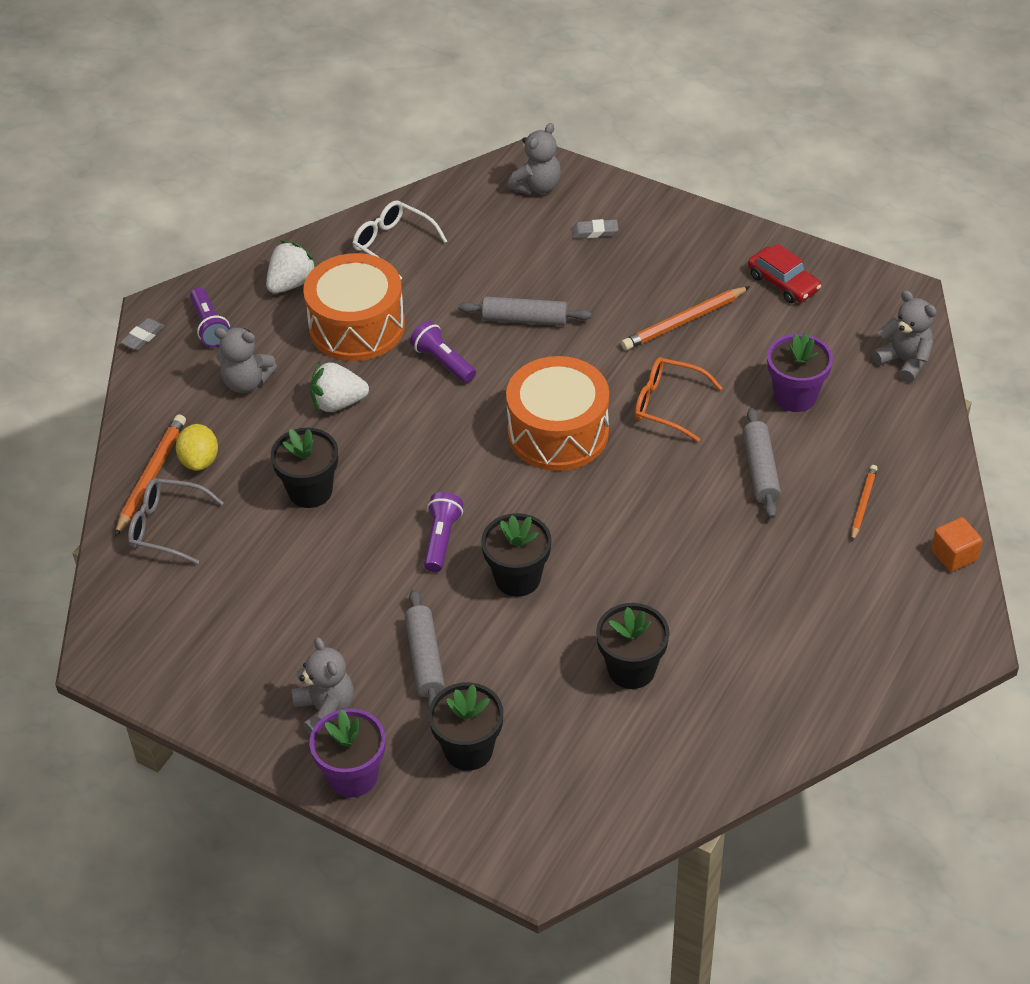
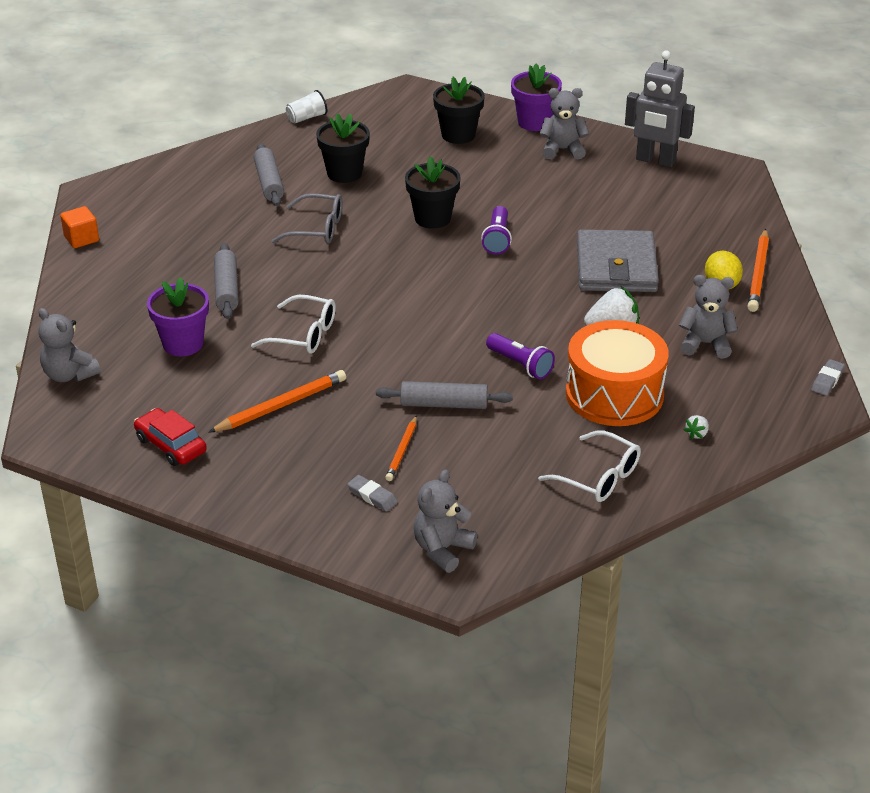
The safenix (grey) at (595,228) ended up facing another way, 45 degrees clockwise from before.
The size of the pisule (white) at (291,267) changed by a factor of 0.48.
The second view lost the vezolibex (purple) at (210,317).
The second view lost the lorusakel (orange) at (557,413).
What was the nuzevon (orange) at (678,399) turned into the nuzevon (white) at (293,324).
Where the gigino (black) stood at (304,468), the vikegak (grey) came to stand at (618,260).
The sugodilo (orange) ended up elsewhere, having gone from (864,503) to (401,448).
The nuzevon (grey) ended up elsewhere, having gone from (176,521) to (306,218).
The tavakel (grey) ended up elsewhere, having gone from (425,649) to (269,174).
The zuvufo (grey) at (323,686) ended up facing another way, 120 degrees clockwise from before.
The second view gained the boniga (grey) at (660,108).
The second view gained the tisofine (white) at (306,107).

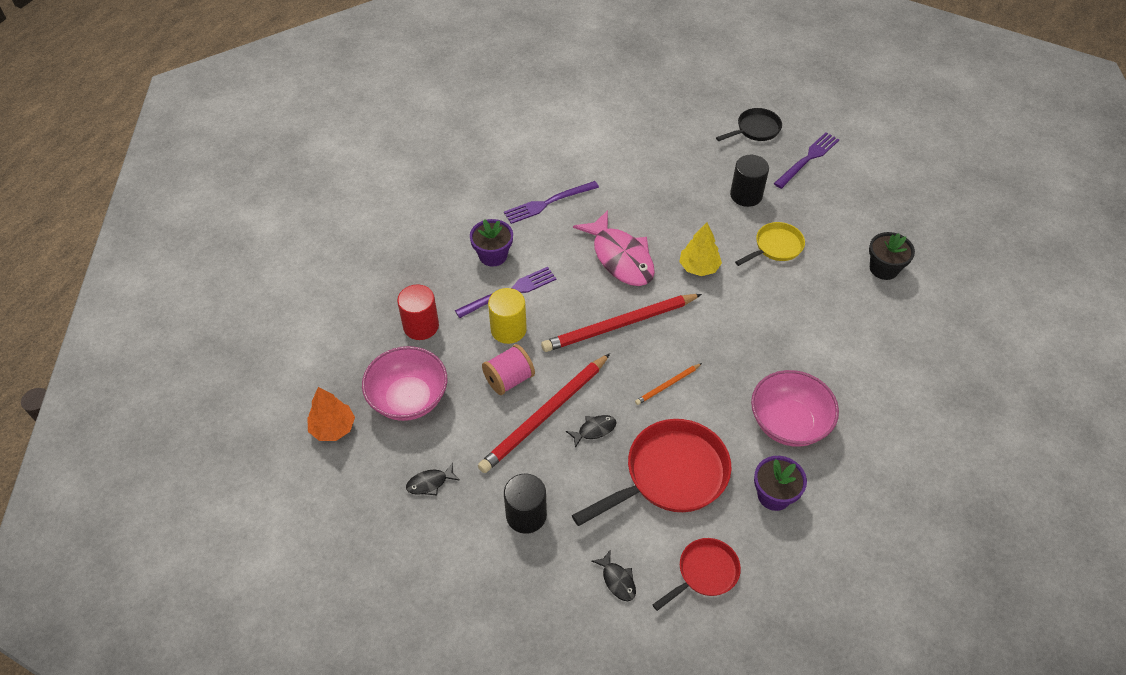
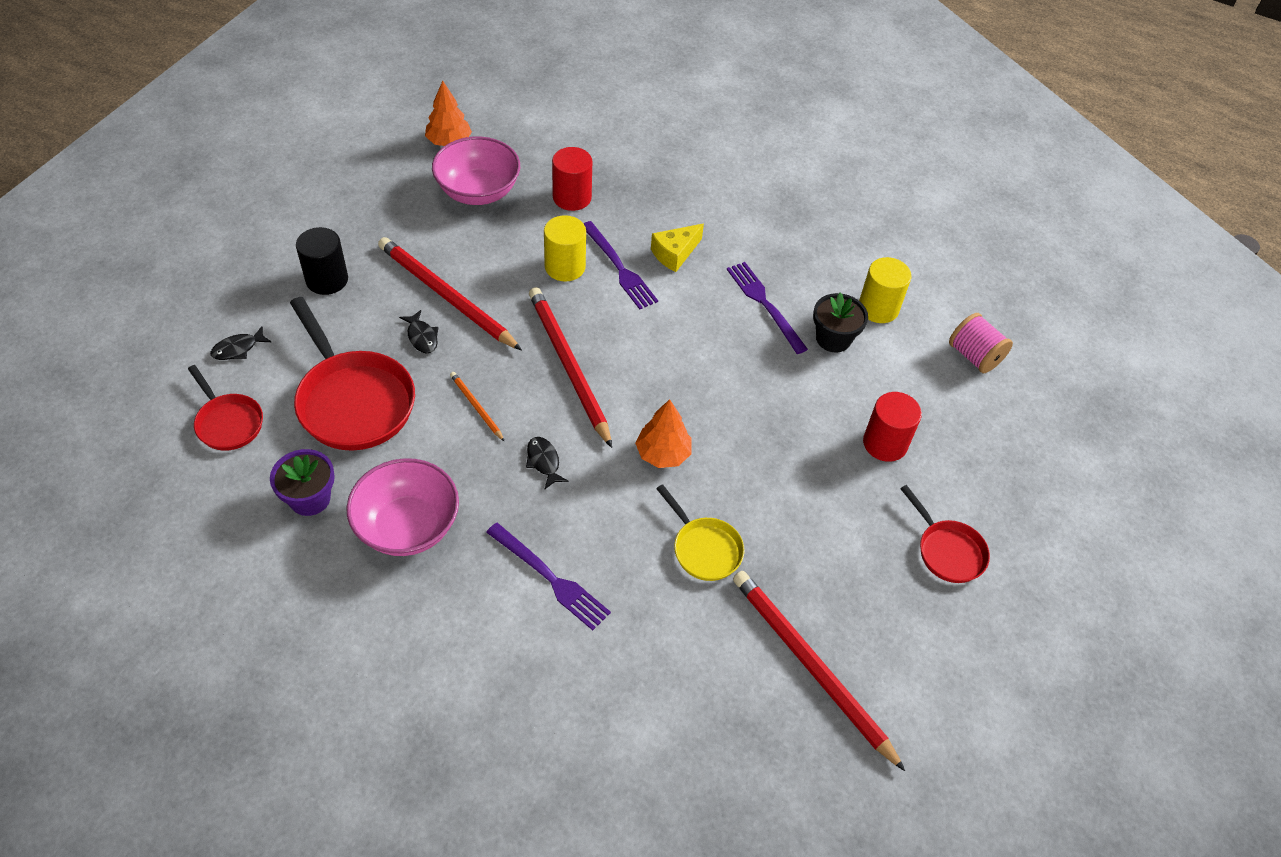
What was the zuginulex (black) at (749,124) turned into the zuginulex (red) at (945,534).
The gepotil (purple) ended up elsewhere, having gone from (806,160) to (548,576).
The second view lost the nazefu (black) at (749,181).
The second view lost the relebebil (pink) at (614,248).
Where the gigino (purple) stood at (491,243), the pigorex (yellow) came to stand at (677,248).
What was the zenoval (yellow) at (700,249) turned into the zenoval (orange) at (663,433).
The gigino (black) ended up elsewhere, having gone from (892,256) to (840,323).
The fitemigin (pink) ended up elsewhere, having gone from (508,369) to (981,343).
The relebebil (black) ended up elsewhere, having gone from (433,479) to (547,463).
The second view gained the nazefu (yellow) at (885,290).
The second view gained the nazefu (red) at (892,427).
The second view gained the sugodilo (red) at (819,671).

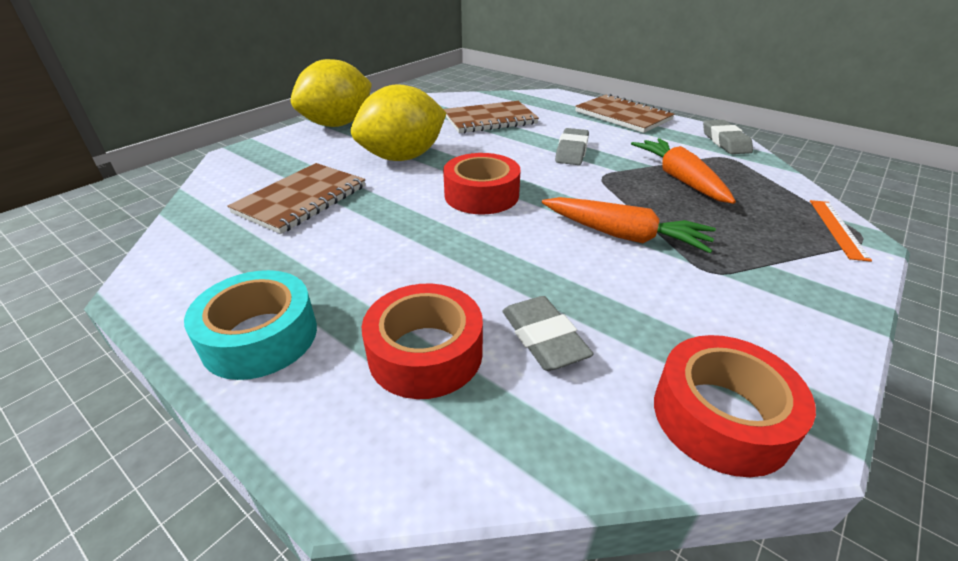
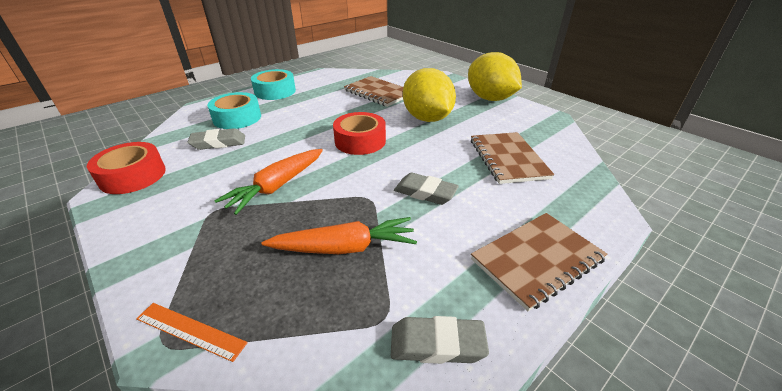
What was the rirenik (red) at (422,341) turned into the rirenik (turquoise) at (234,110).

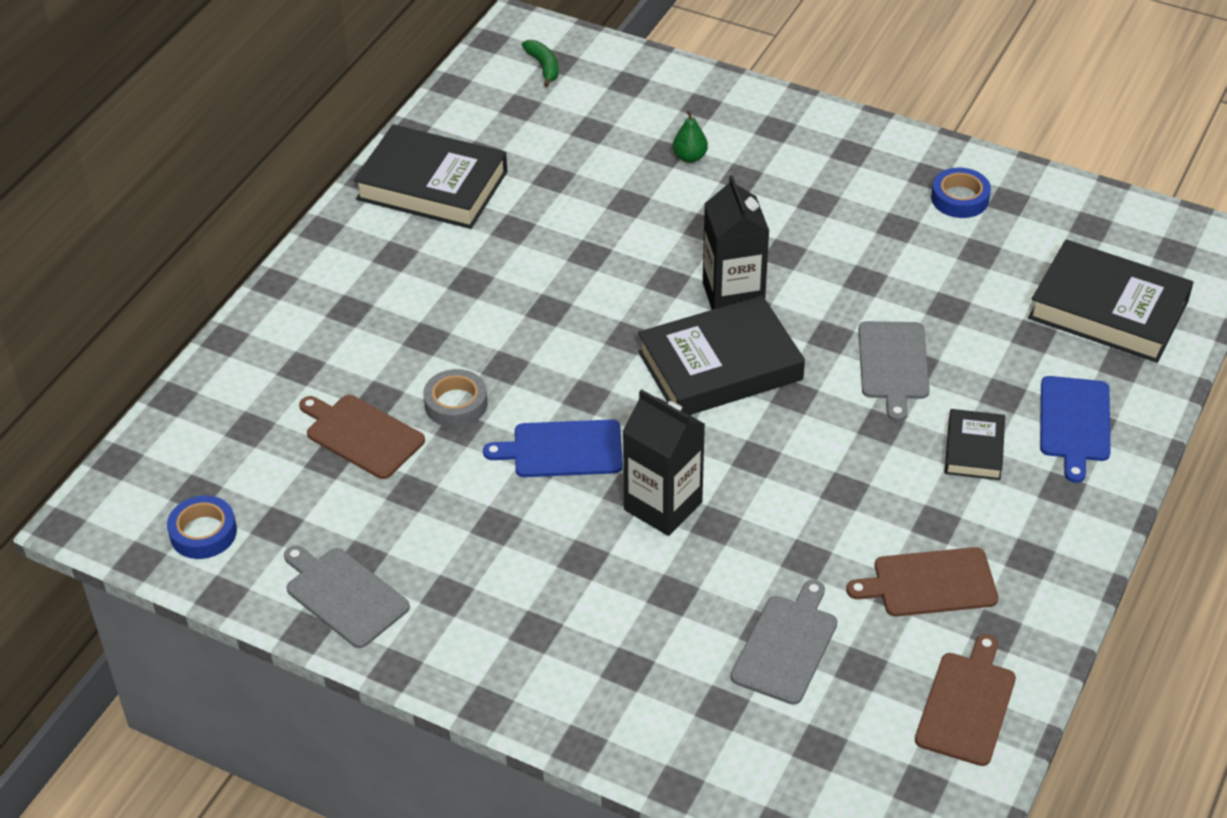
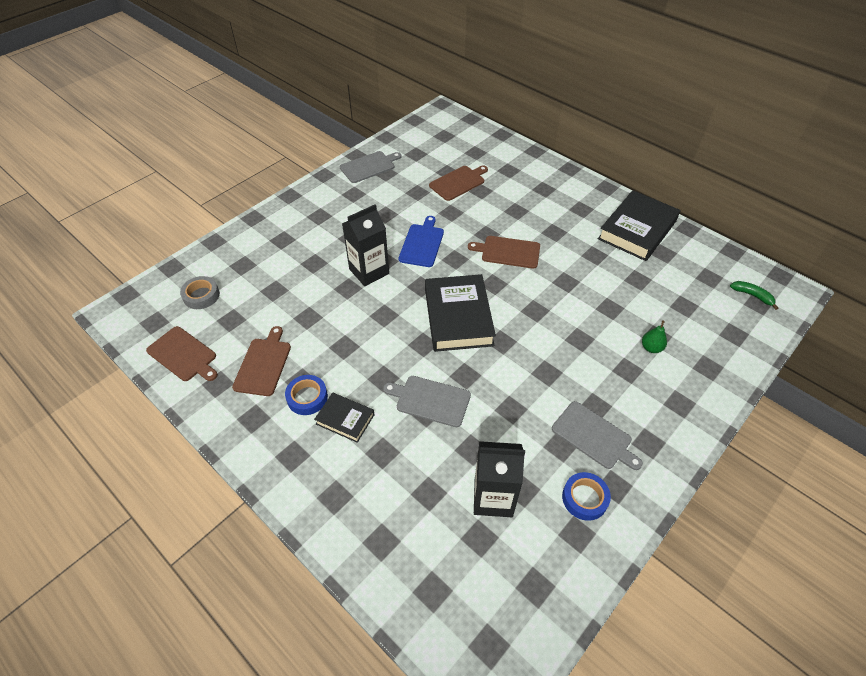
The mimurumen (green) at (540,63) ended up facing another way, 135 degrees counterclockwise from before.
The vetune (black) ended up elsewhere, having gone from (736,242) to (499,479).
The second view lost the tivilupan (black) at (1111,301).
The rirenik (grey) ended up elsewhere, having gone from (455,398) to (200,292).
The second view lost the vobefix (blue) at (1075,429).
The rirenik (blue) ended up elsewhere, having gone from (202,527) to (306,395).
The vobefix (grey) ended up elsewhere, having gone from (784,642) to (597,435).
The second view gained the vobefix (brown) at (504,252).

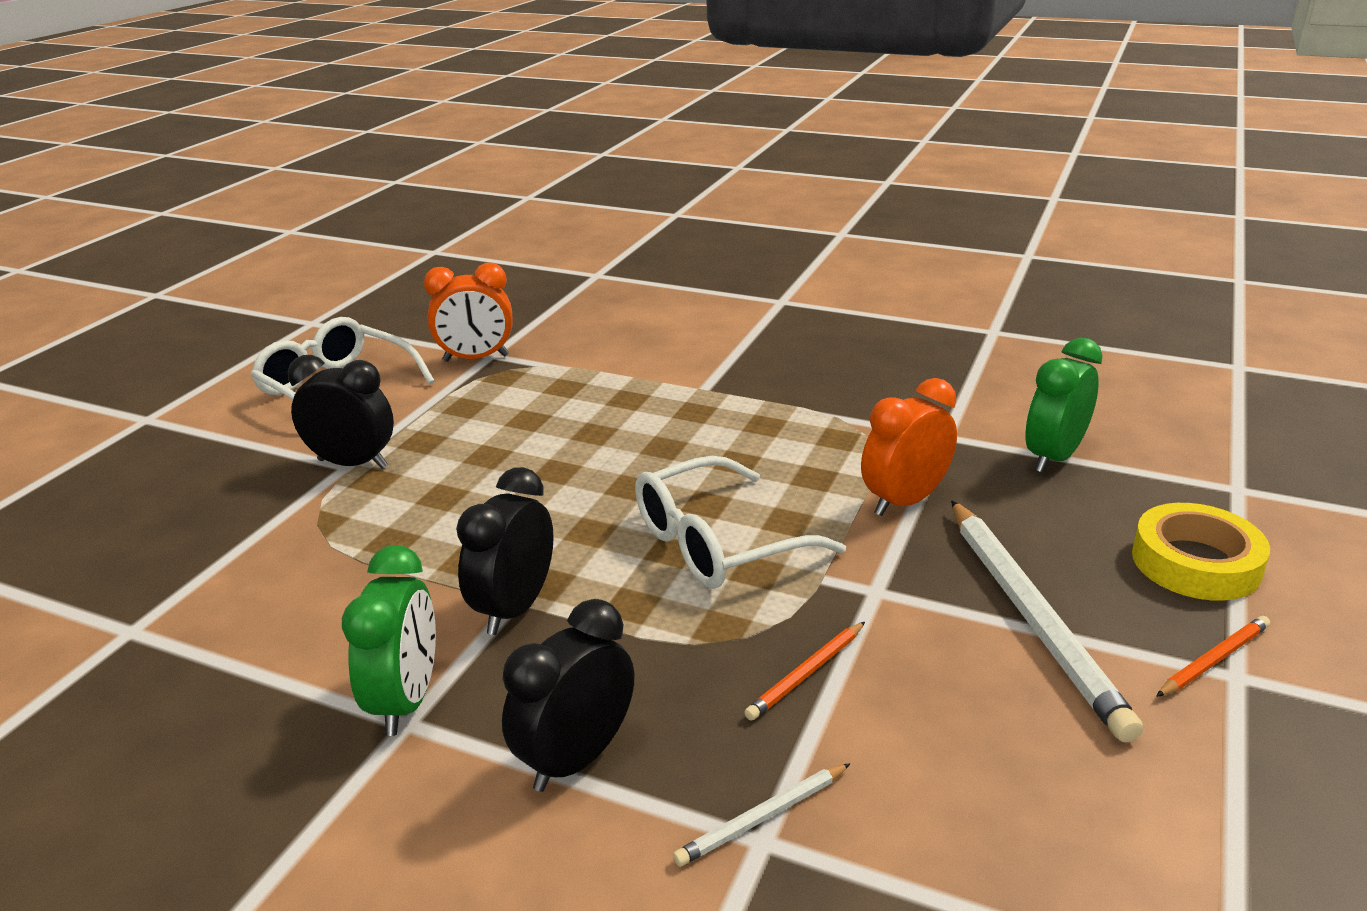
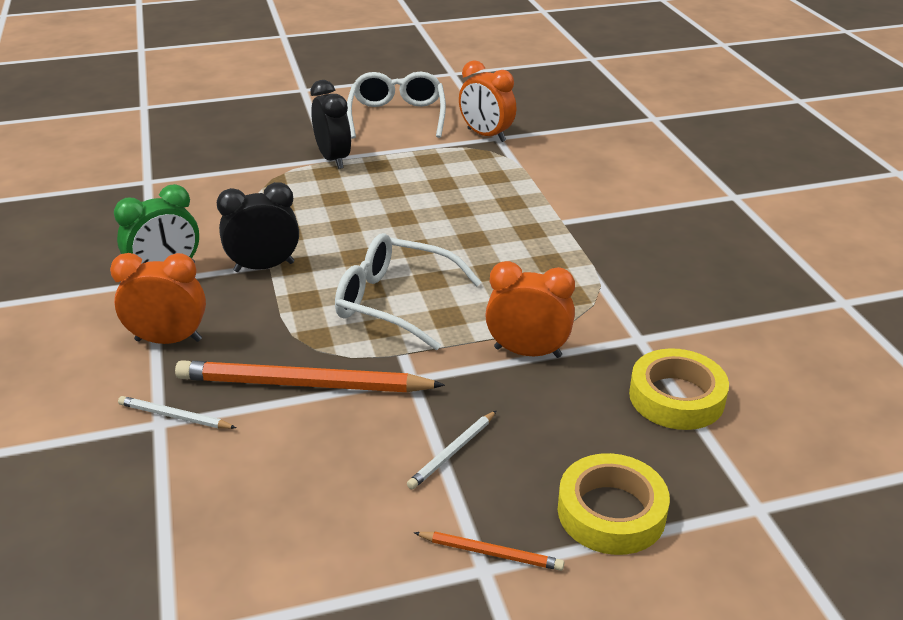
Where the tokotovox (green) stood at (1064,405), the rirenik (yellow) came to stand at (679,389).
The size of the sugodilo (white) at (1047,621) changed by a factor of 0.47.
What was the tokotovox (black) at (568,695) turned into the tokotovox (orange) at (158,298).
The size of the sugodilo (orange) at (804,671) changed by a factor of 2.13.

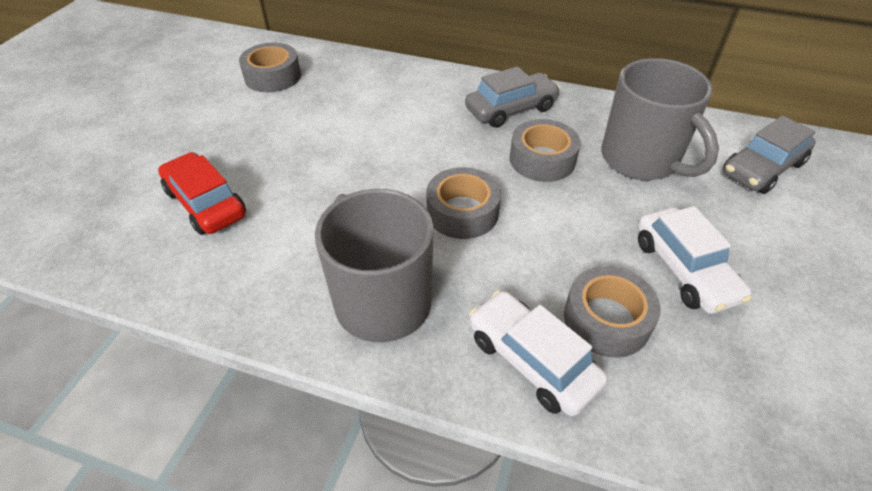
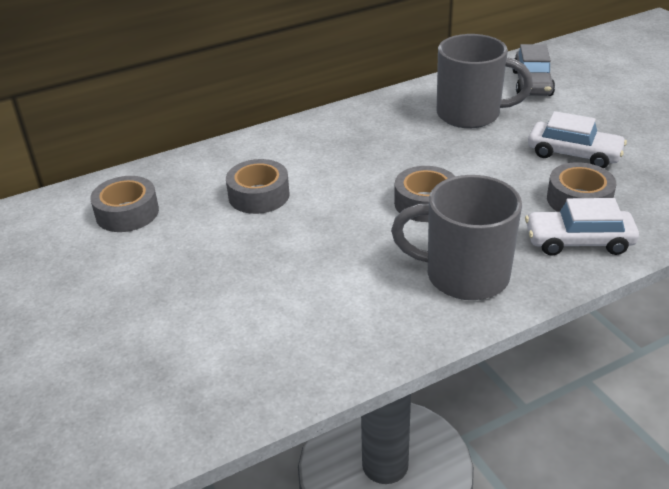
The second view lost the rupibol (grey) at (512,97).
The rirenik (grey) ended up elsewhere, having gone from (545,150) to (258,186).
The second view lost the rupibol (red) at (202,193).

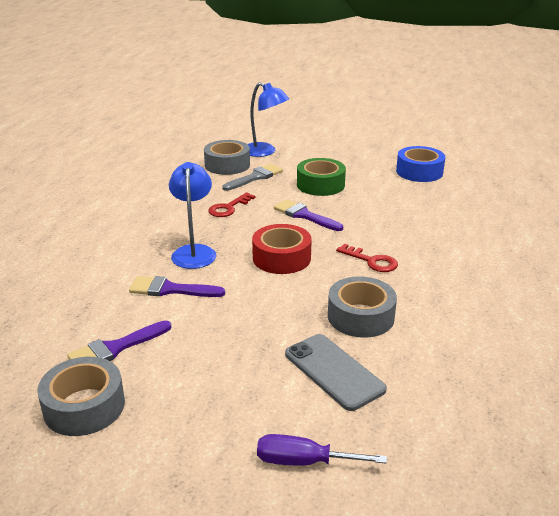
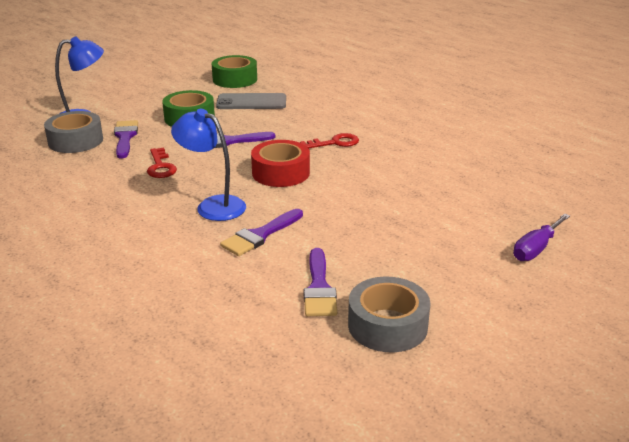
What was the rirenik (blue) at (420,164) turned into the rirenik (green) at (234,71).
What was the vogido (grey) at (252,177) turned into the vogido (purple) at (126,139).
The second view lost the rirenik (grey) at (362,307).
The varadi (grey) ended up elsewhere, having gone from (336,372) to (251,101).

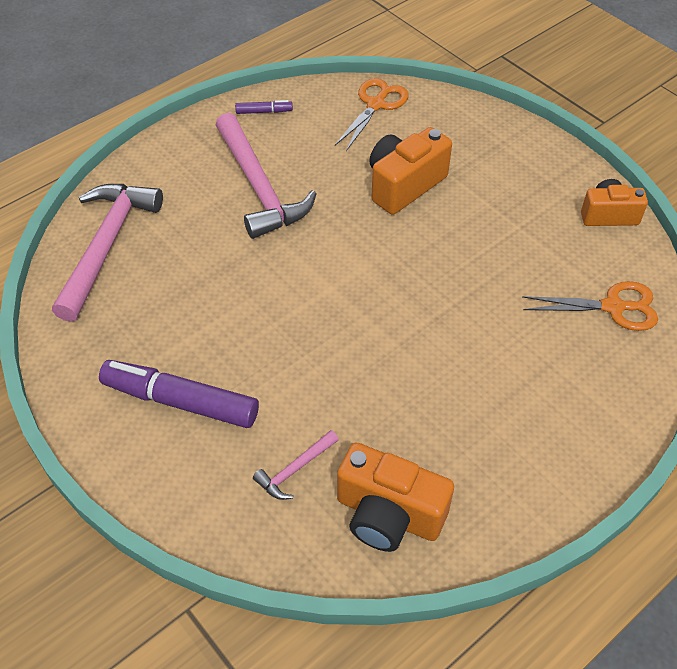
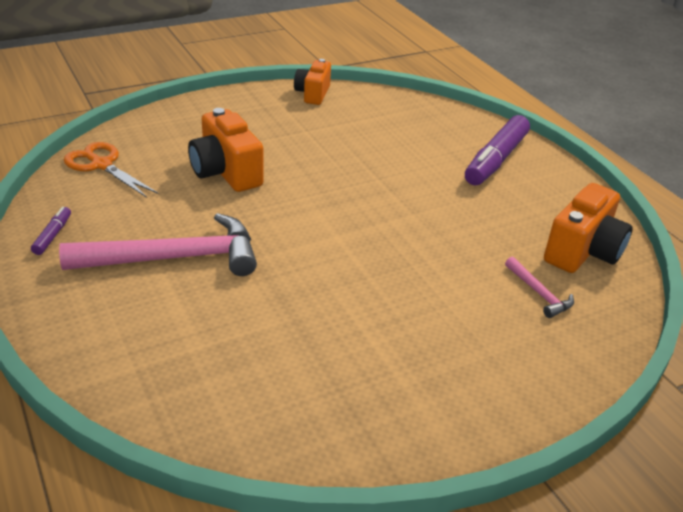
The second view lost the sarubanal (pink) at (107,253).
The second view lost the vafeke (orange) at (590,306).
The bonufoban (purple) ended up elsewhere, having gone from (179,394) to (497,150).

